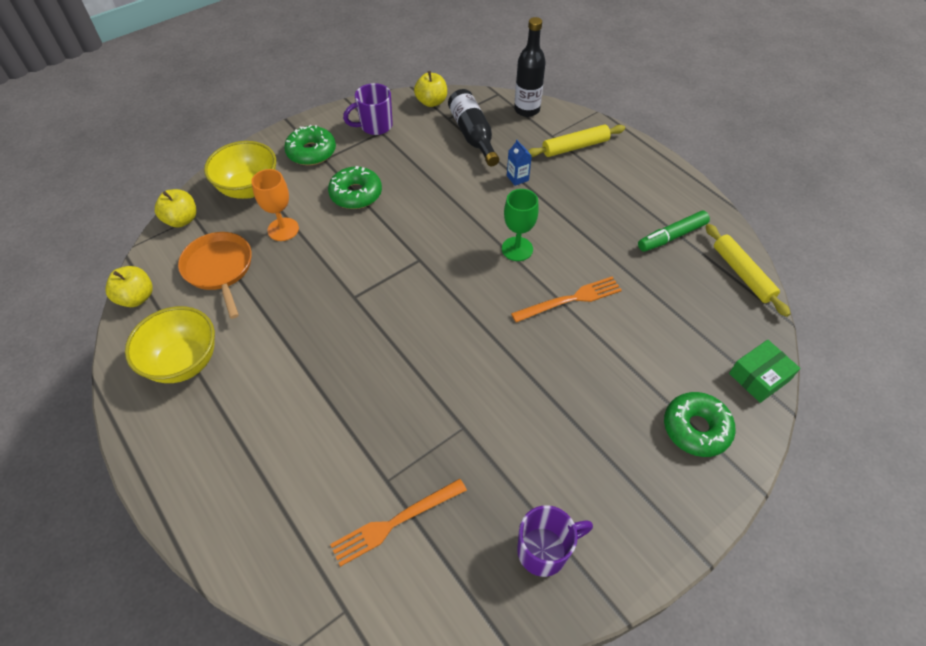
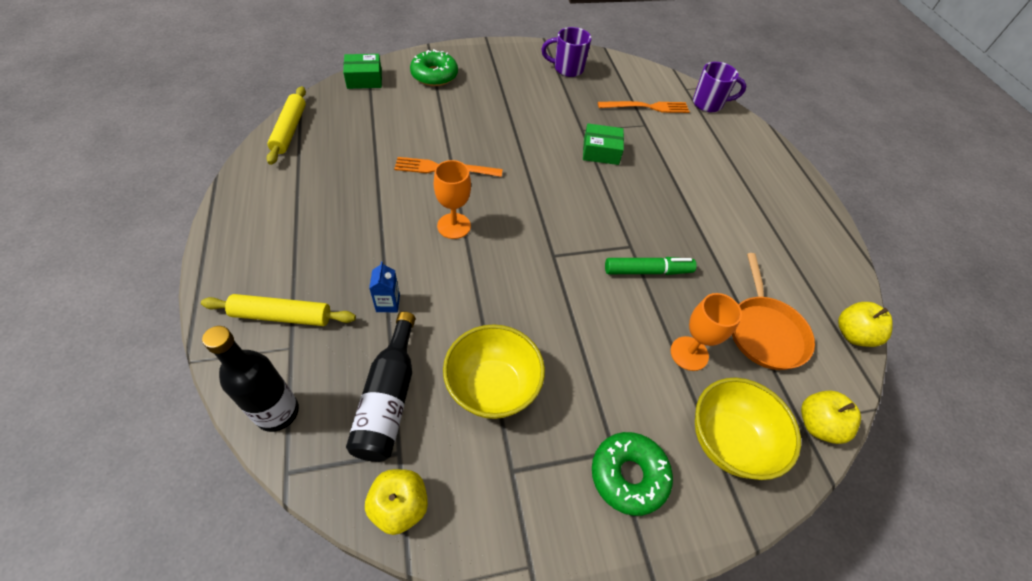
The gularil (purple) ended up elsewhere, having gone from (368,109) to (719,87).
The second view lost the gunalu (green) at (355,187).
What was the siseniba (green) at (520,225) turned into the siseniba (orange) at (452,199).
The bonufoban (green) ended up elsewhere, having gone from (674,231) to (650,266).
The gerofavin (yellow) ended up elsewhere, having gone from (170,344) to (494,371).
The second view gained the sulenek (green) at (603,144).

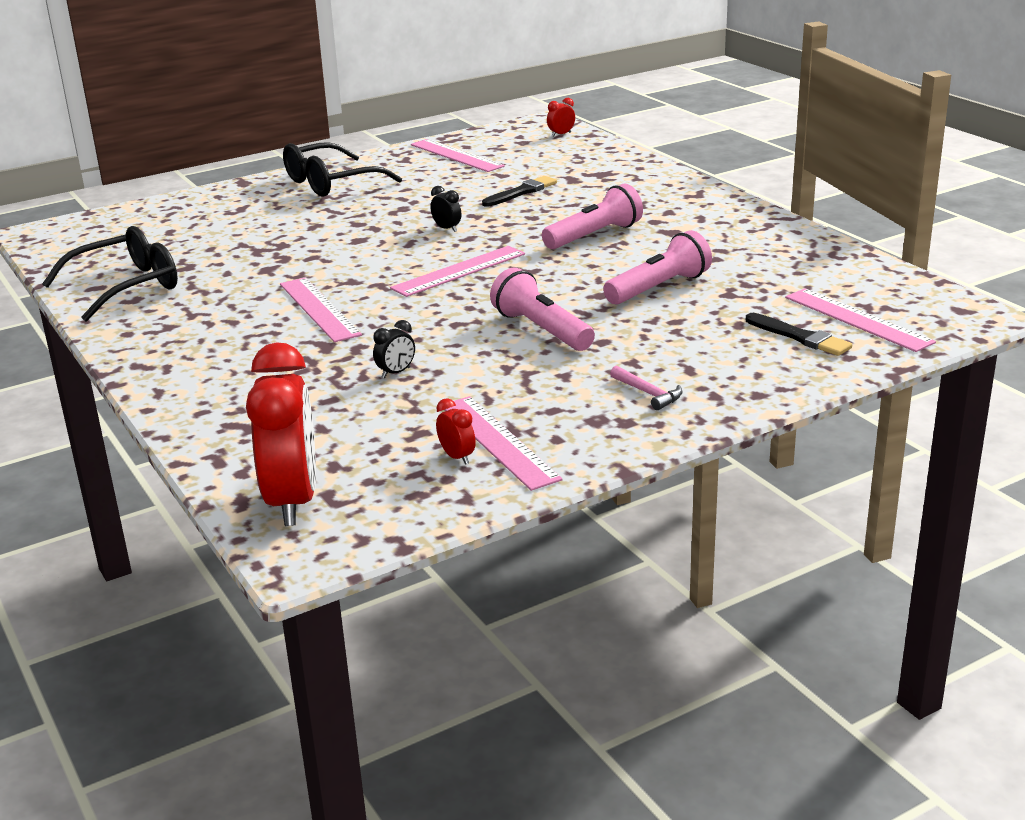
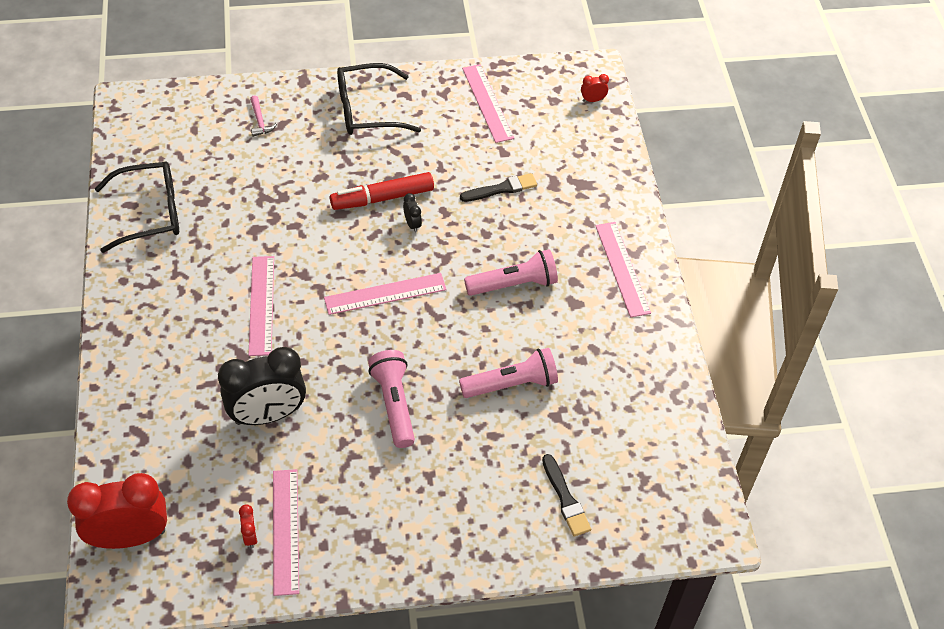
The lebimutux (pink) ended up elsewhere, having gone from (860,320) to (623,269).
The size of the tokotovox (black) at (394,349) changed by a factor of 2.49.
The tokotovox (red) at (281,434) ended up facing another way, 120 degrees counterclockwise from before.
The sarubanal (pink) ended up elsewhere, having gone from (646,388) to (263,116).
The second view gained the bonufoban (red) at (382,191).

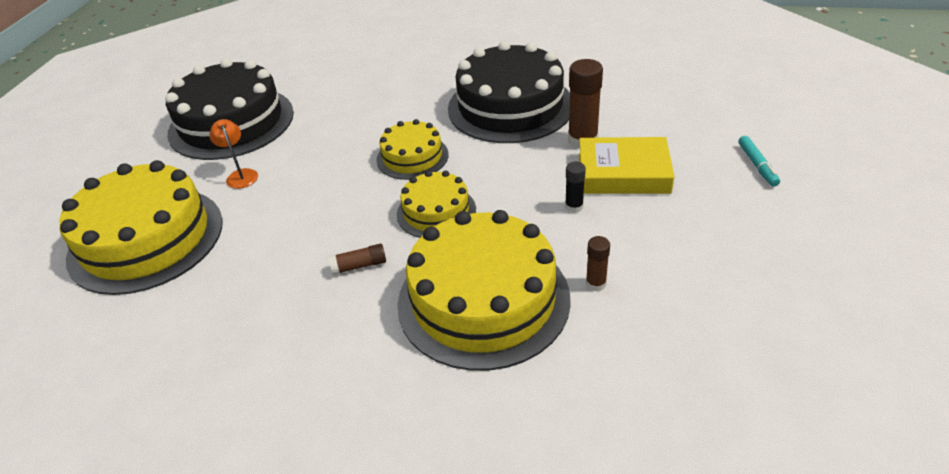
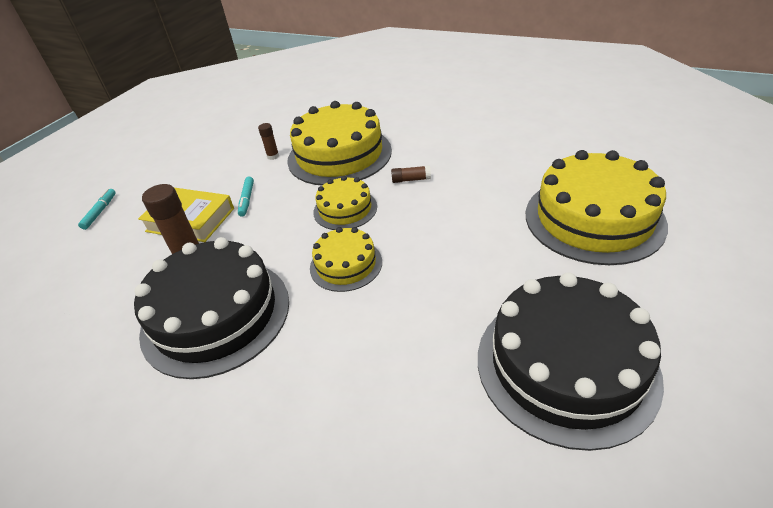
The second view lost the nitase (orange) at (233,154).
Where the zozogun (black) stood at (575,187), the bonufoban (turquoise) came to stand at (246,197).

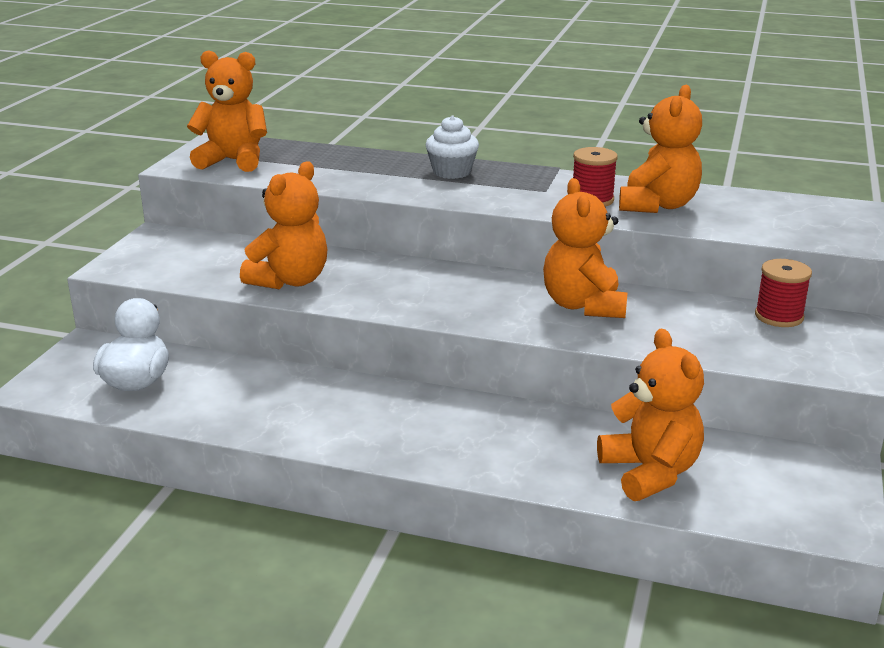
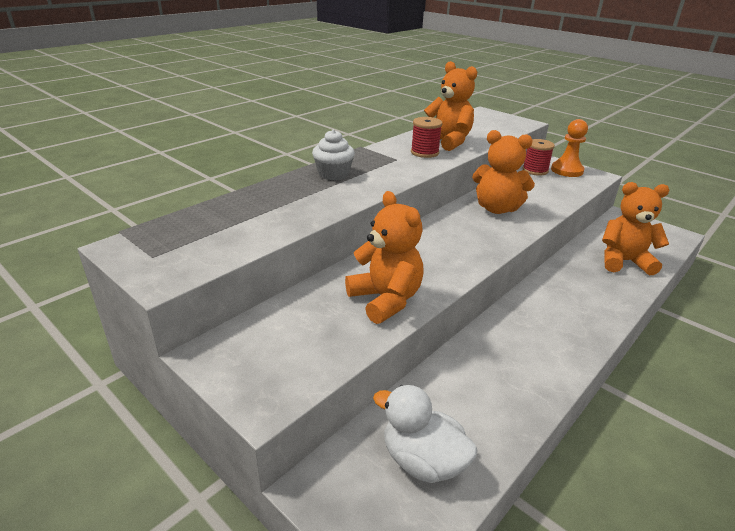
The second view lost the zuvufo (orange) at (227,111).
The second view gained the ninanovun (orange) at (569,148).

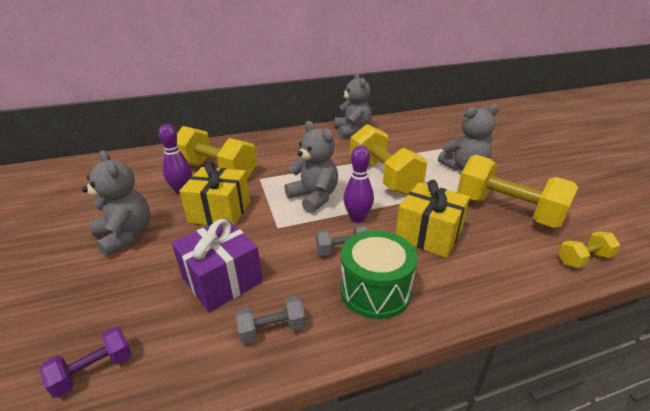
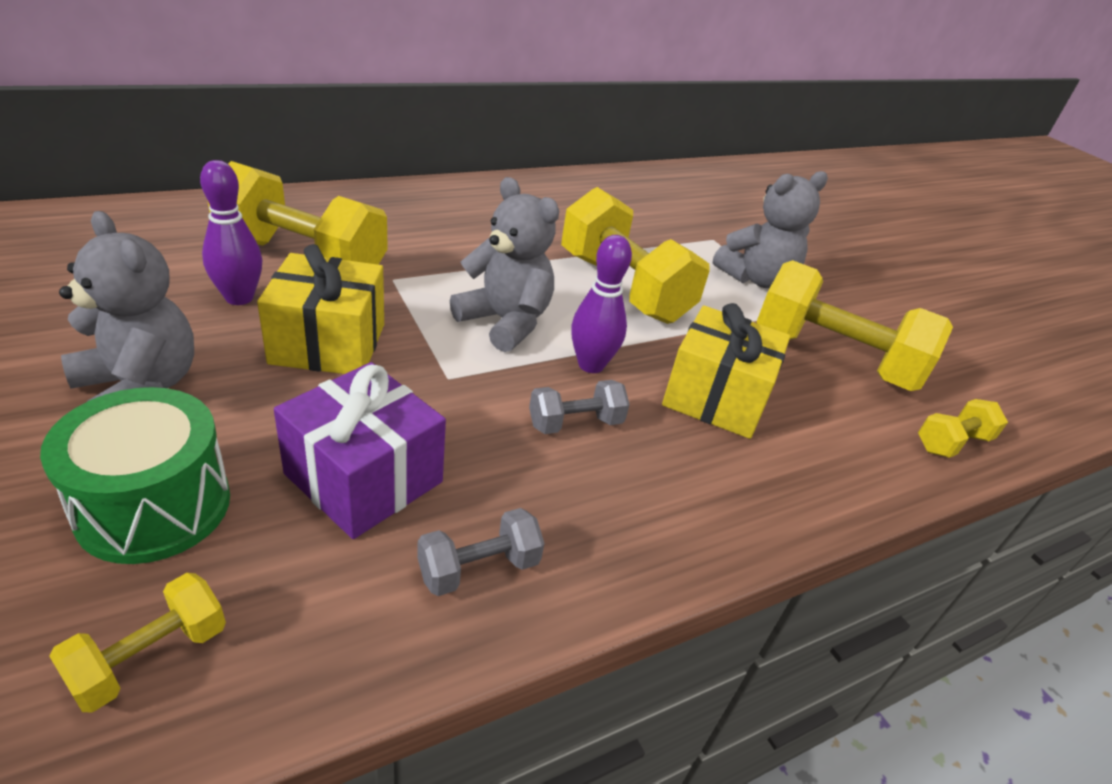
The second view lost the zuvufo (grey) at (353,105).
The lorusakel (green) ended up elsewhere, having gone from (379,274) to (135,475).
What was the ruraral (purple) at (85,362) turned into the ruraral (yellow) at (137,643).

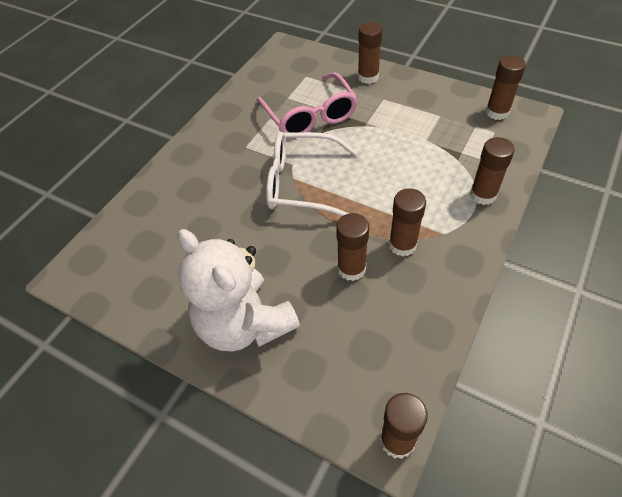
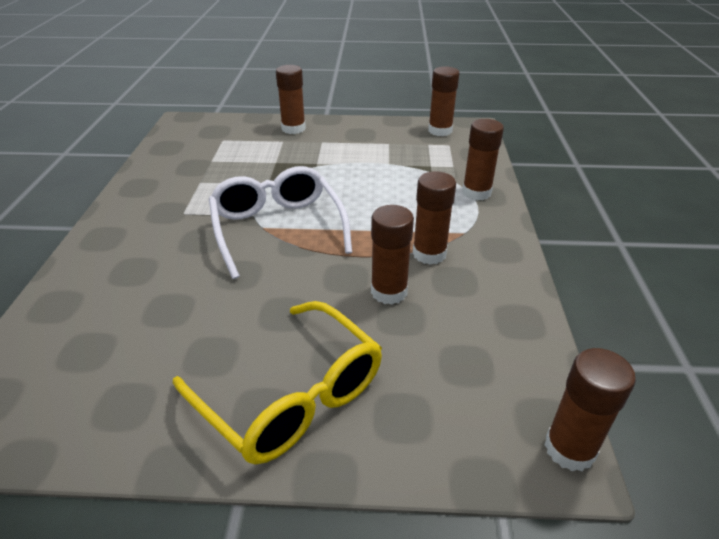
The second view lost the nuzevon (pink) at (307,102).
The nuzevon (white) at (312,174) ended up facing another way, 90 degrees clockwise from before.
Where the zuvufo (white) stood at (238,290), the nuzevon (yellow) came to stand at (277,382).

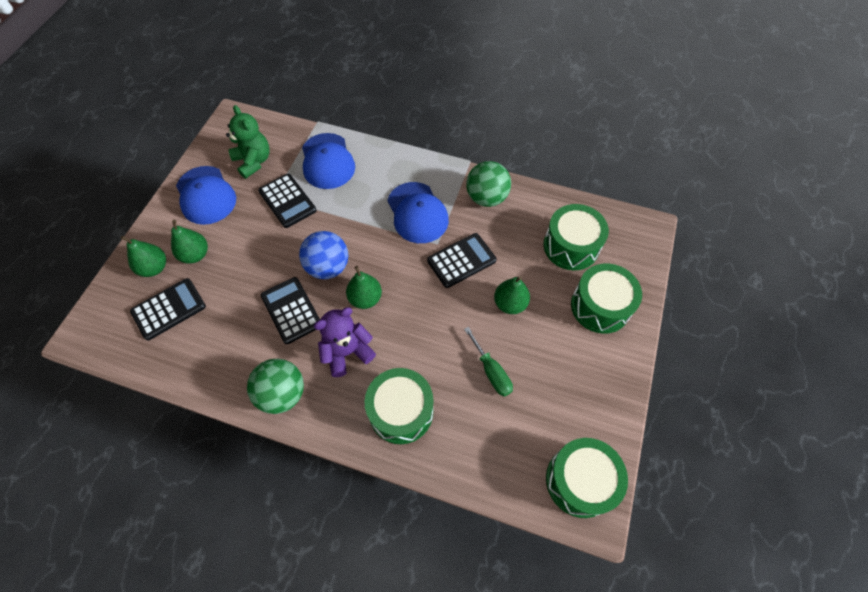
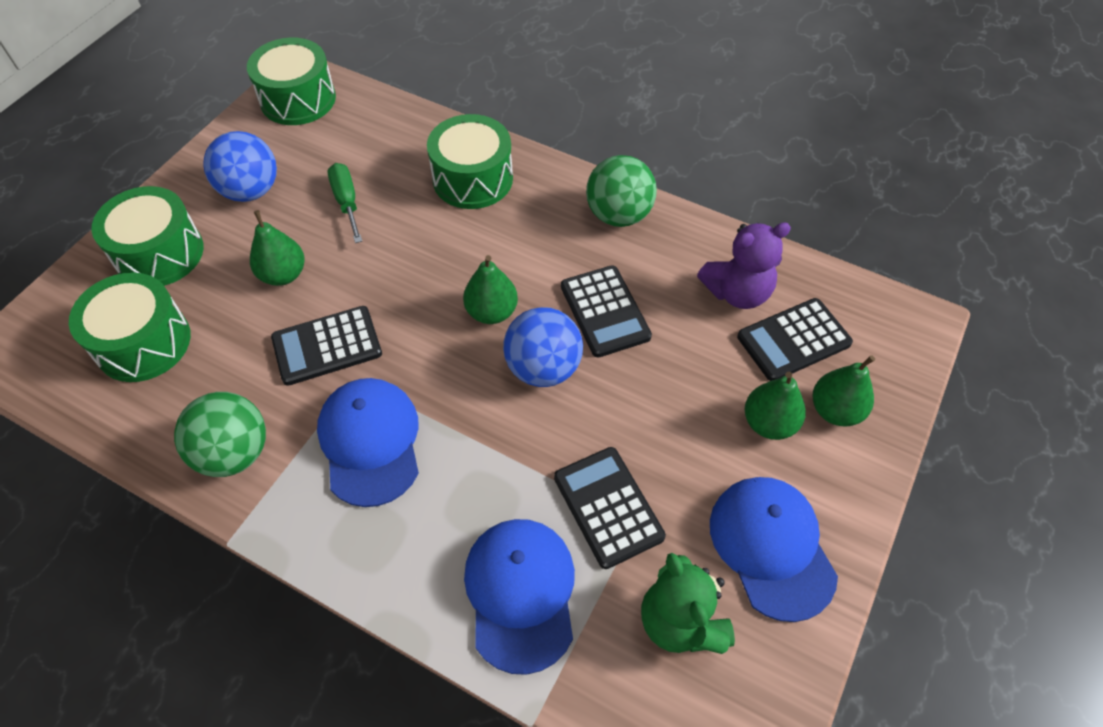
The zuvufo (purple) ended up elsewhere, having gone from (345,342) to (744,265).
The second view gained the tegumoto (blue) at (240,166).

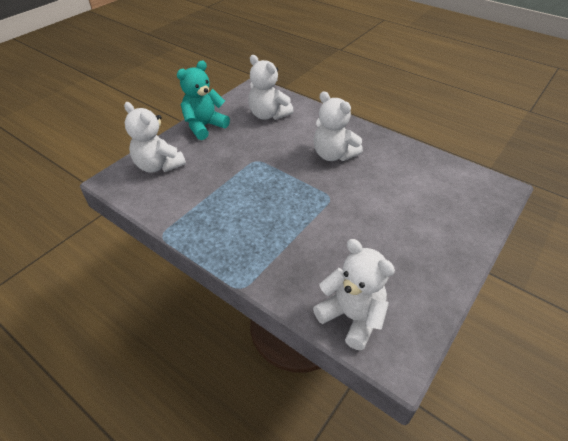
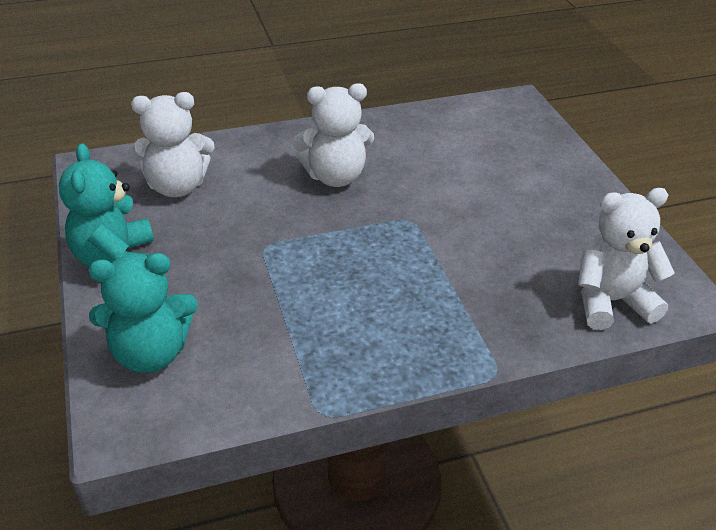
What was the zuvufo (white) at (155,137) turned into the zuvufo (turquoise) at (143,313).

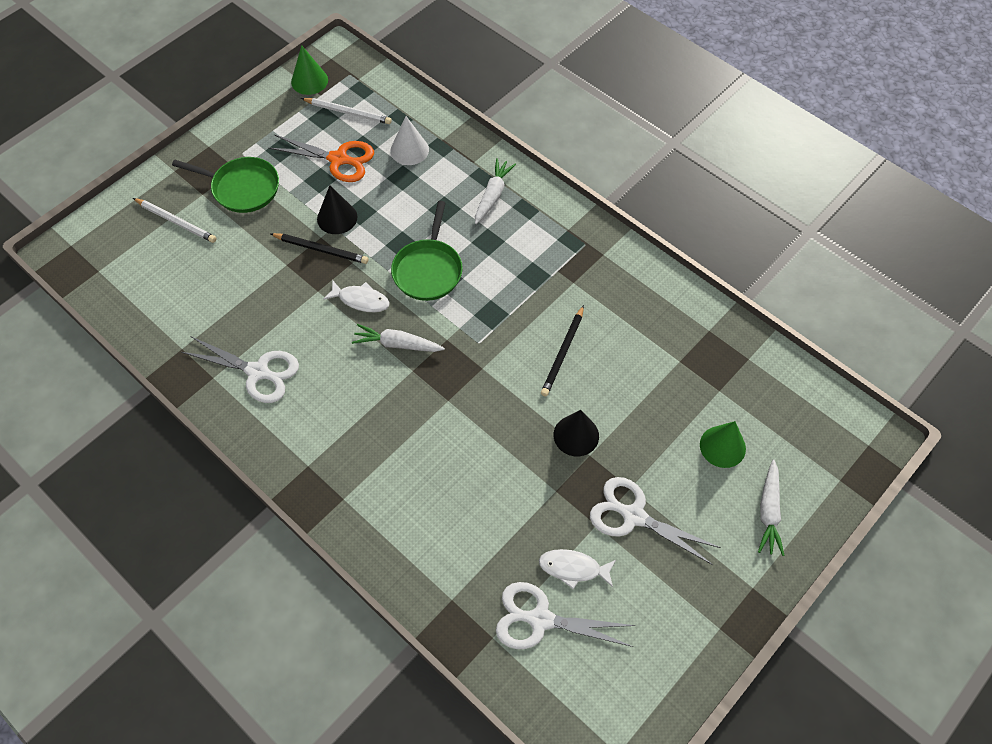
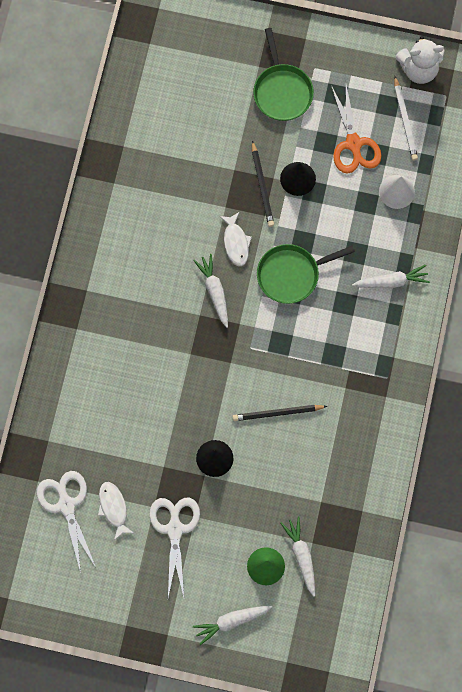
Where the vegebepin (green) stood at (309,70), the zuvufo (white) came to stand at (420,60).
The second view lost the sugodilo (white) at (174,220).
The second view lost the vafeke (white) at (240,369).
The second view gained the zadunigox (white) at (297,557).

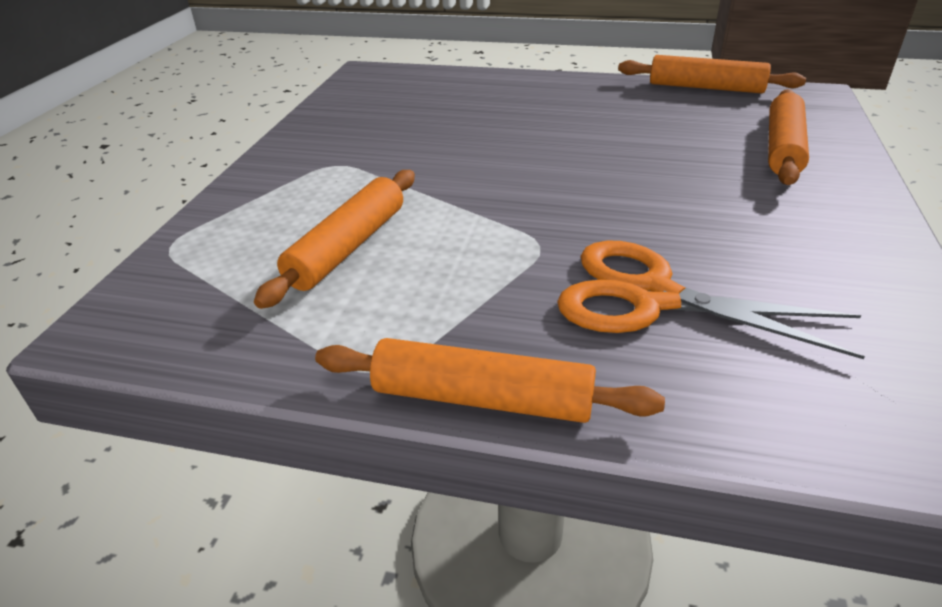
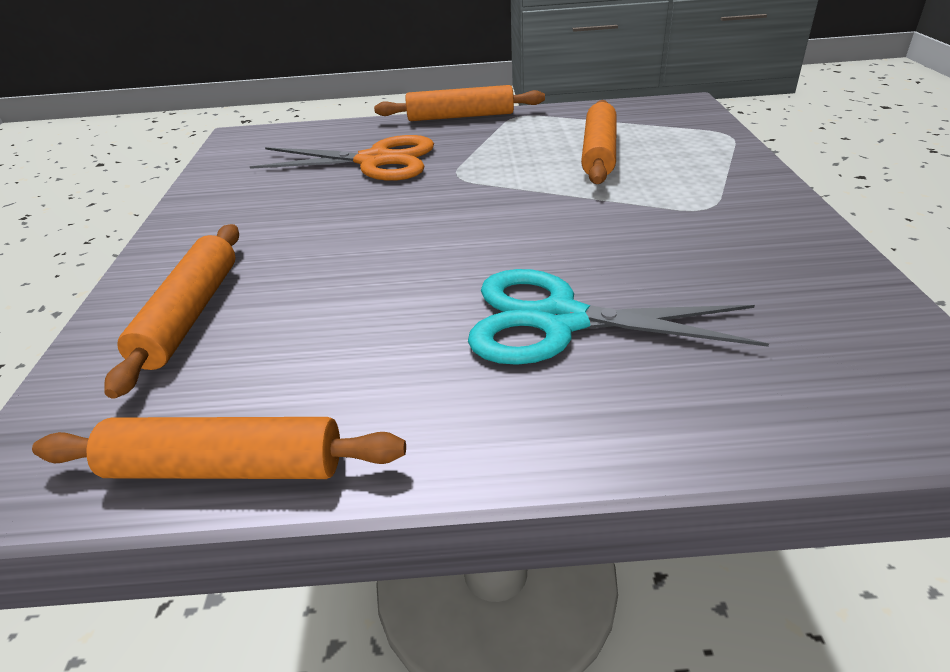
The second view gained the vafeke (turquoise) at (618,317).

